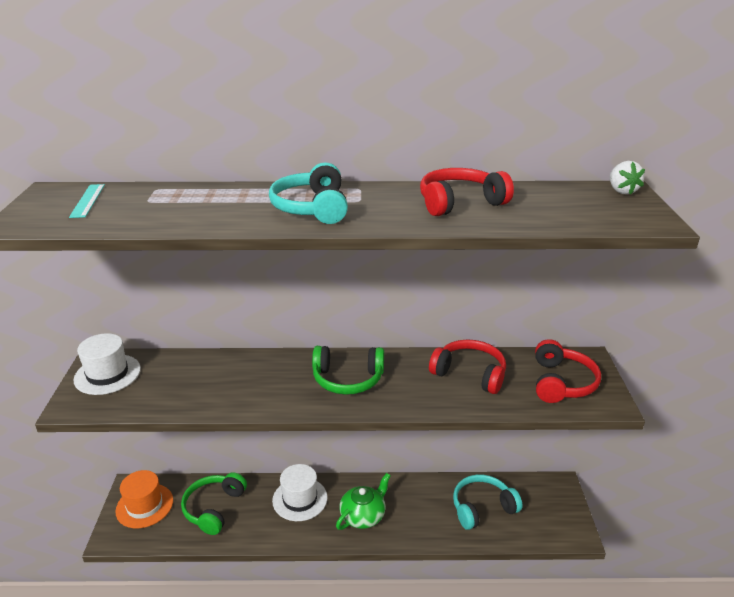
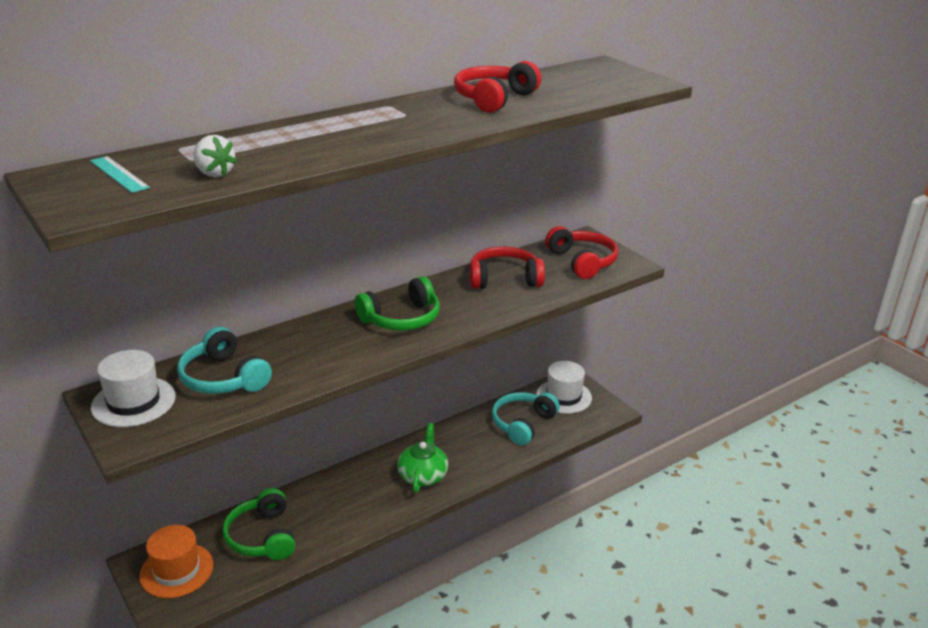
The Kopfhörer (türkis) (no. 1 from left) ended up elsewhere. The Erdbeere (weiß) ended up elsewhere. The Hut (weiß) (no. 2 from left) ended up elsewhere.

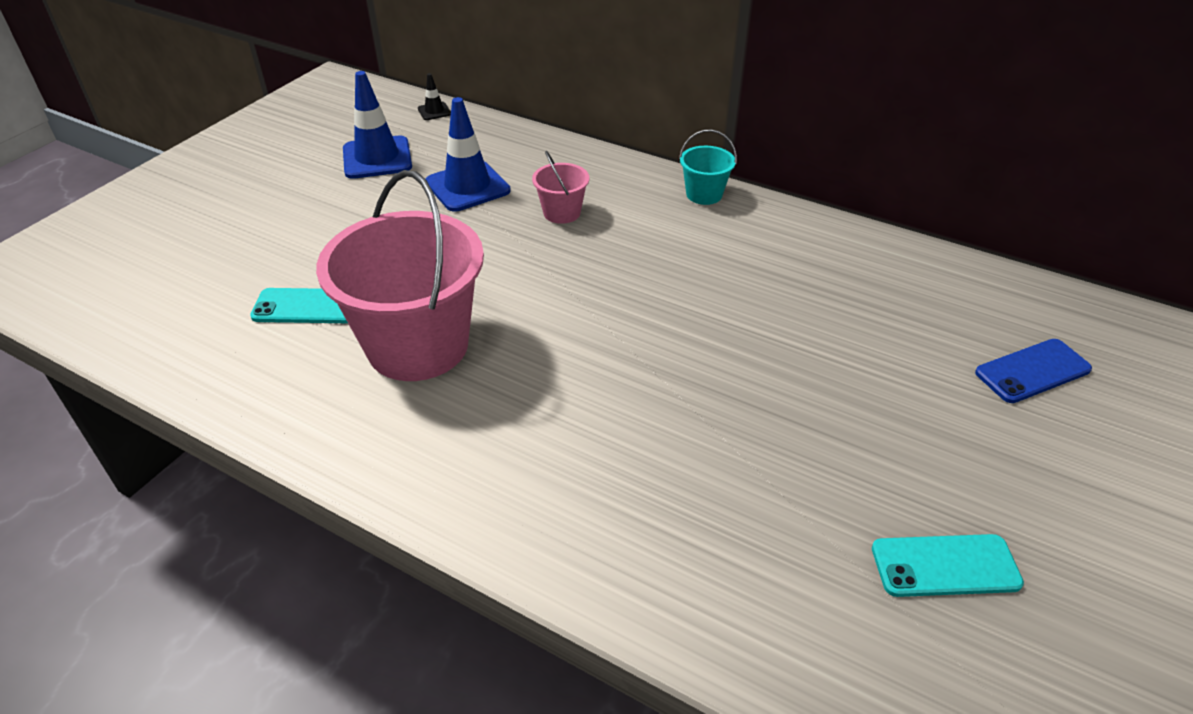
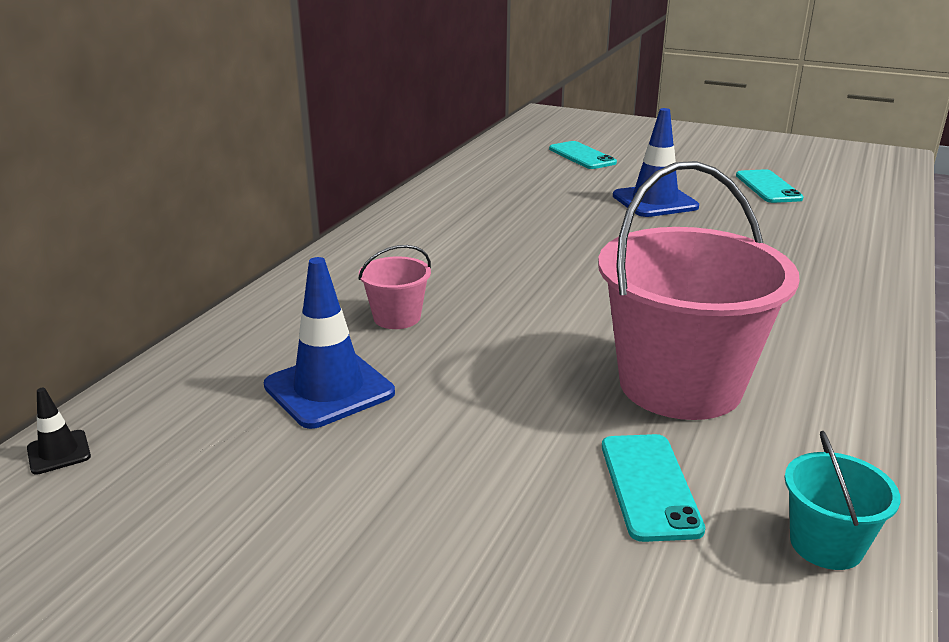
What was the Handy (blau) turned into the Handy (türkis) (no. 1 from left). The Leitkegel (blau) (no. 1 from left in the first image) ended up elsewhere. The Eimer (türkis) ended up elsewhere.

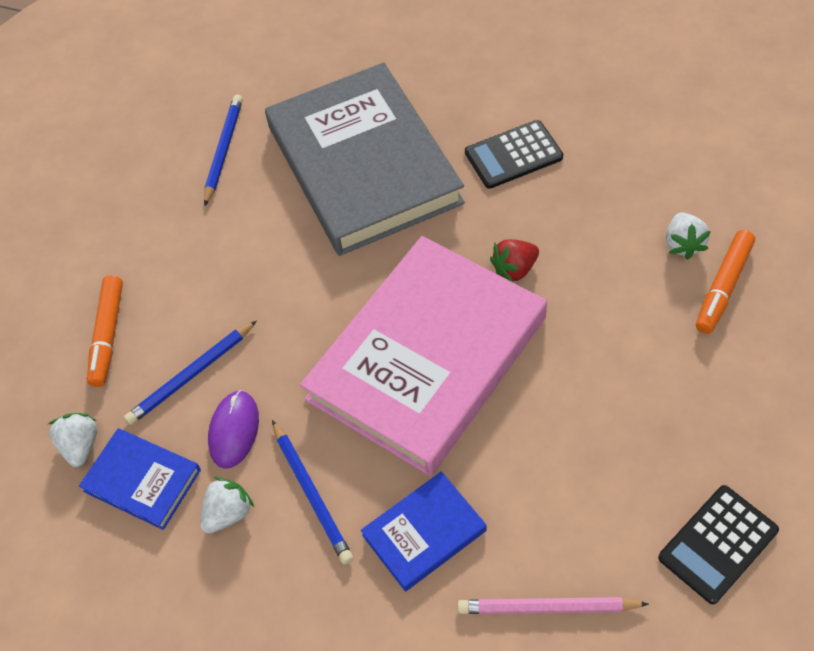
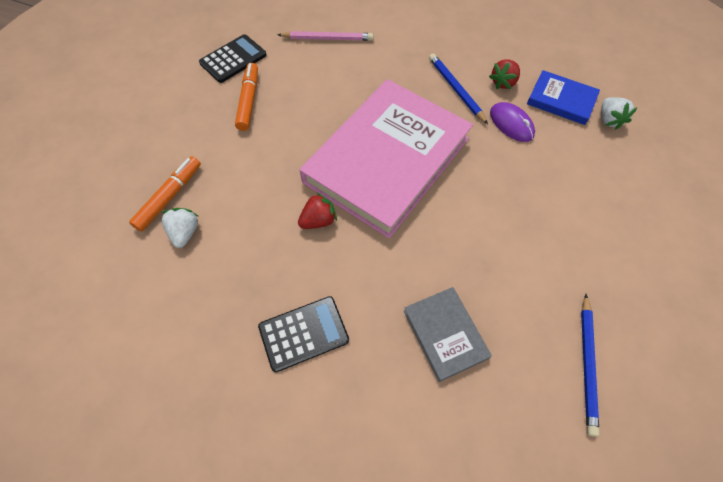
The Filzstift (orange) (no. 1 from left in the first image) ended up elsewhere. The size of the Buch (grau) changed by a factor of 0.44. What was the Erdbeere (weiß) (no. 2 from left) turned into the Erdbeere (rot) (no. 2 from left). The Computermaus (lila) ended up facing another way, 45 degrees counterclockwise from before. The second view lost the Bleistift (blau) (no. 1 from left). The second view lost the Buch (blau) (no. 2 from left).

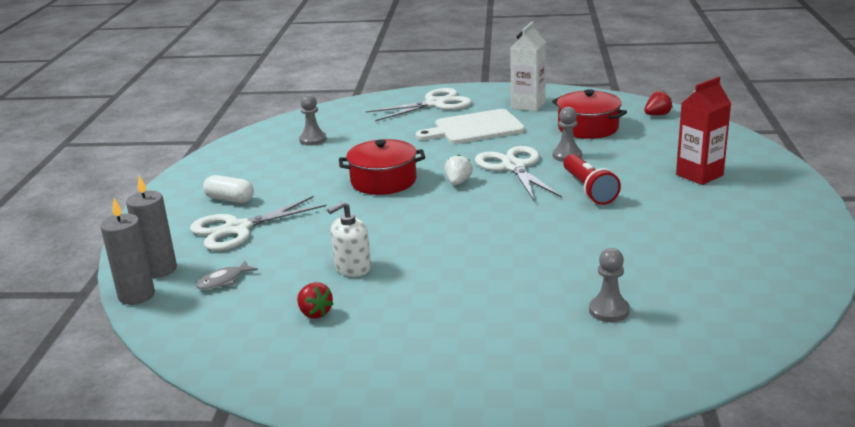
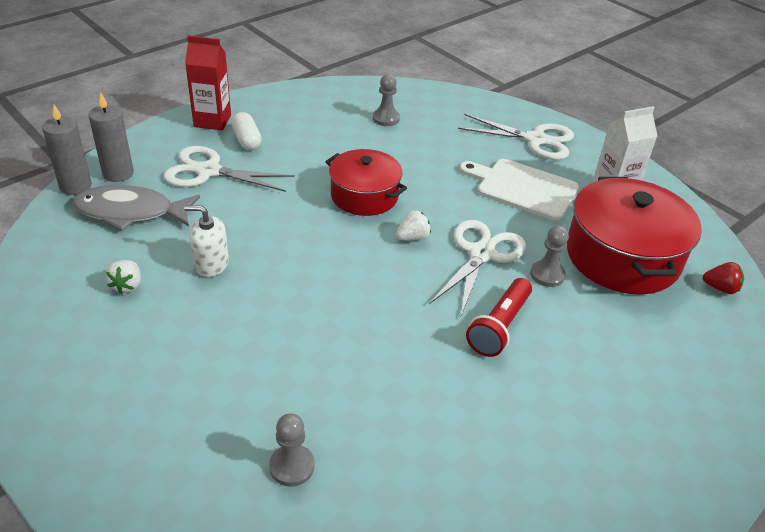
The size of the Fisch (grau) changed by a factor of 2.15. What was the Erdbeere (rot) (no. 1 from left) turned into the Erdbeere (weiß) (no. 1 from left). The Getränkekarton (rot) ended up elsewhere. The size of the Kochtopf (rot) (no. 2 from left) changed by a factor of 1.57.

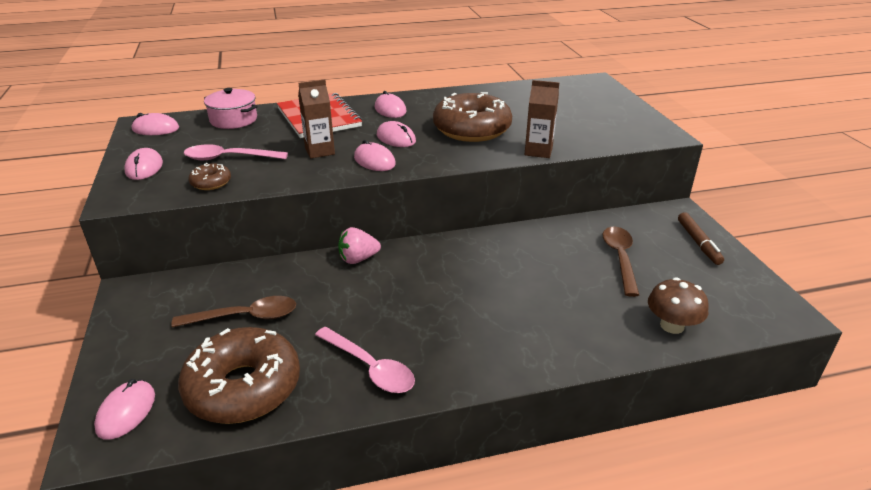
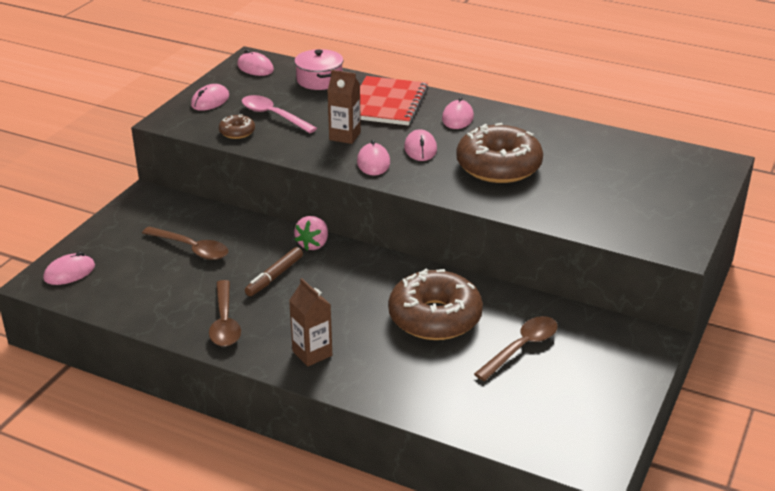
What was the Löffel (rosa) (no. 2 from left) turned into the Löffel (braun) (no. 2 from left). The Filzstift (braun) ended up elsewhere. The Getränkekarton (braun) (no. 2 from left in the first image) ended up elsewhere. The Erdbeere (rosa) ended up facing another way, 90 degrees counterclockwise from before. The Donut (braun) (no. 2 from left) ended up elsewhere. The second view lost the Pilz (braun).

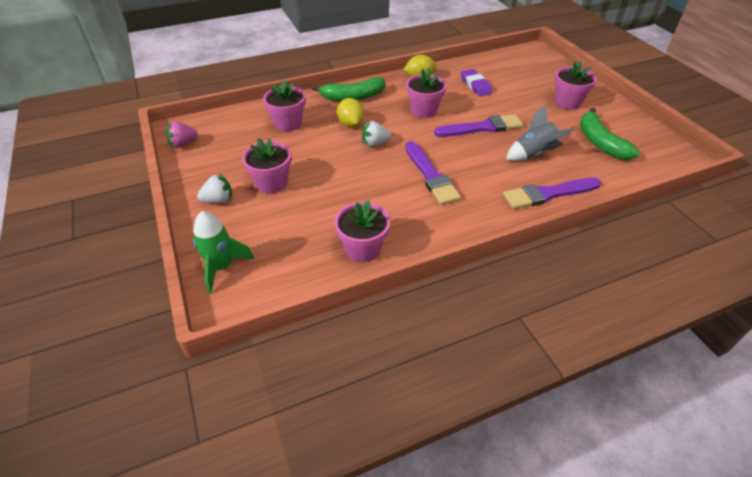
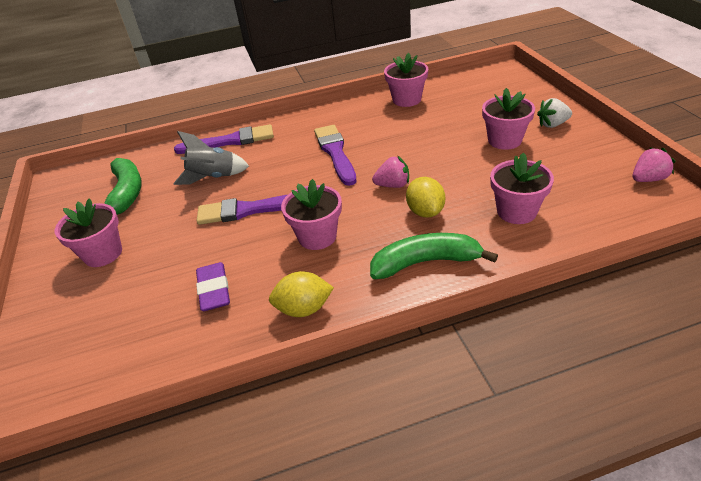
What was the Erdbeere (weiß) (no. 2 from left) turned into the Erdbeere (rosa) (no. 1 from left). The second view lost the Rakete (grün).

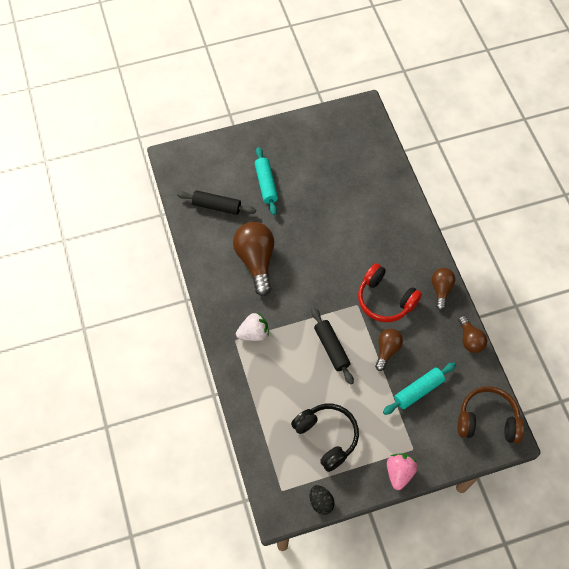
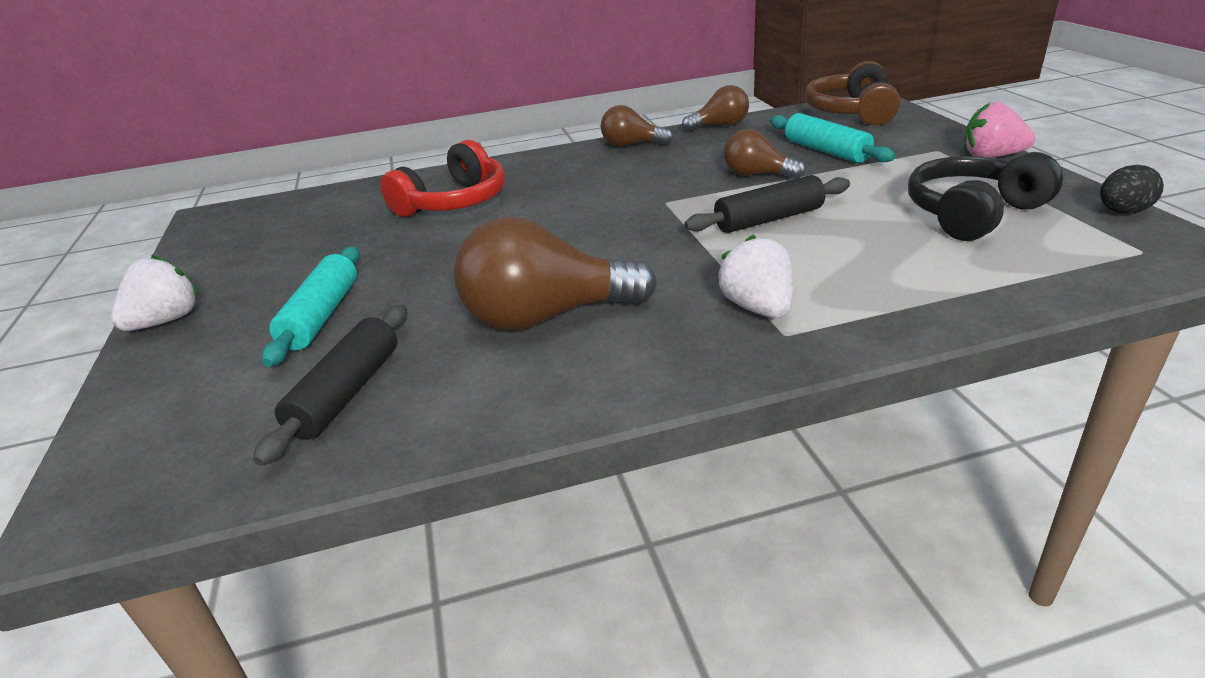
The second view gained the Erdbeere (weiß) (no. 1 from left). The Nudelholz (türkis) (no. 1 from left) ended up facing another way, 75 degrees counterclockwise from before. The Kopfhörer (rot) ended up elsewhere.

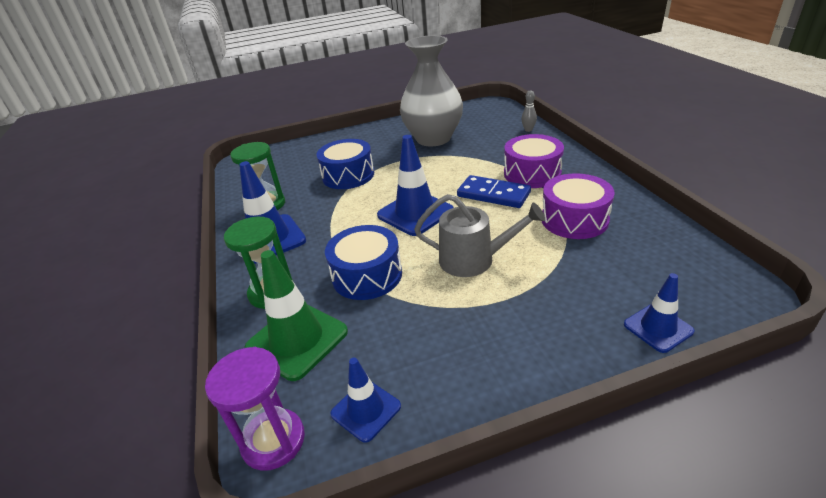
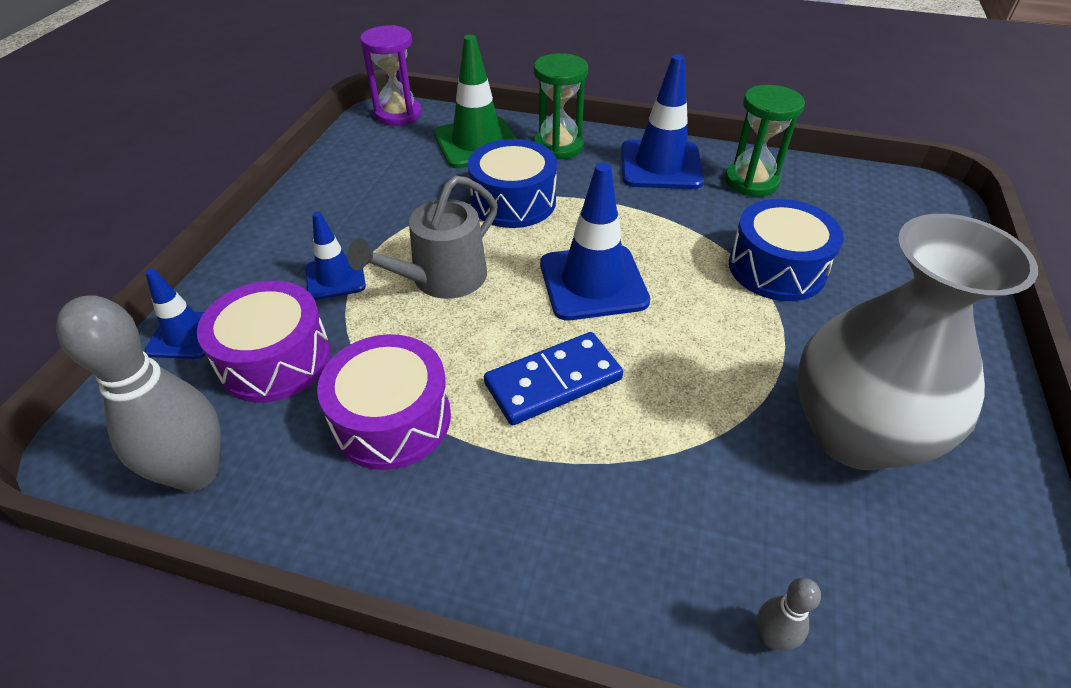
The second view gained the Bowlingkegel (grau) (no. 1 from left). The Trommel (lila) (no. 1 from left) ended up elsewhere. The Leitkegel (blau) (no. 2 from left) ended up elsewhere.

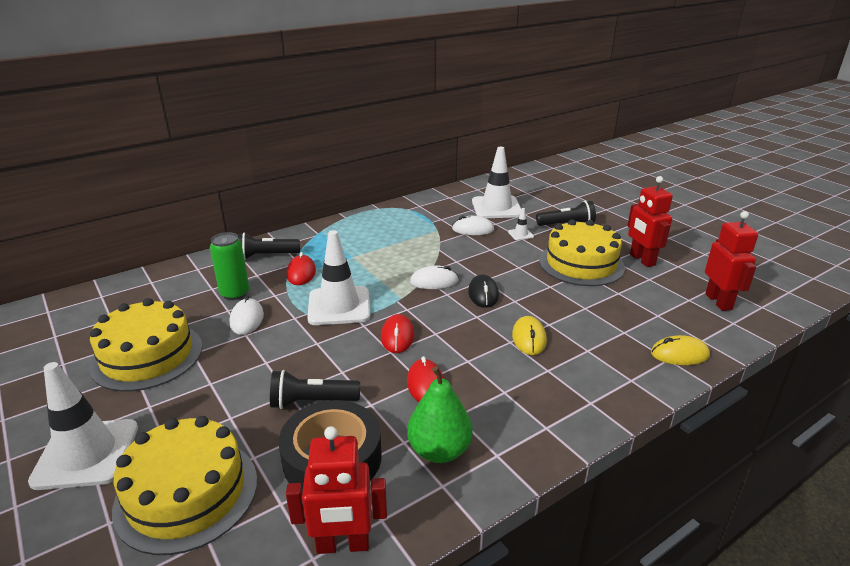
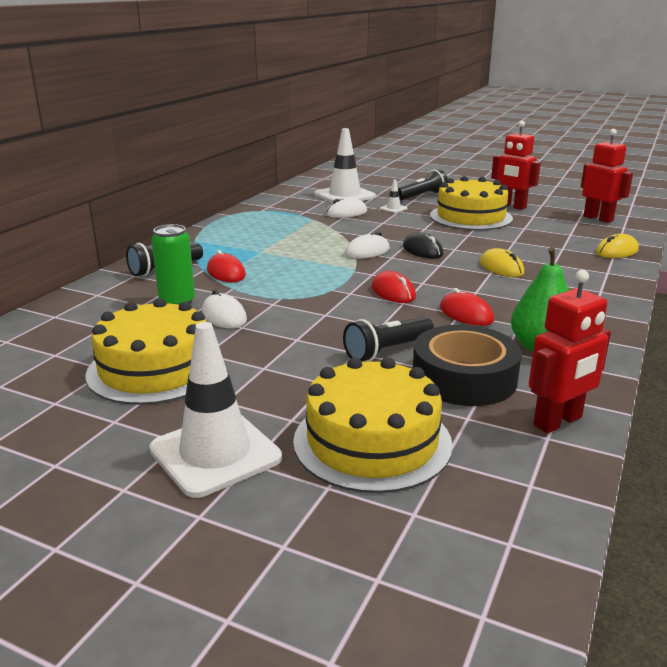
The second view lost the Leitkegel (weiß) (no. 2 from left).

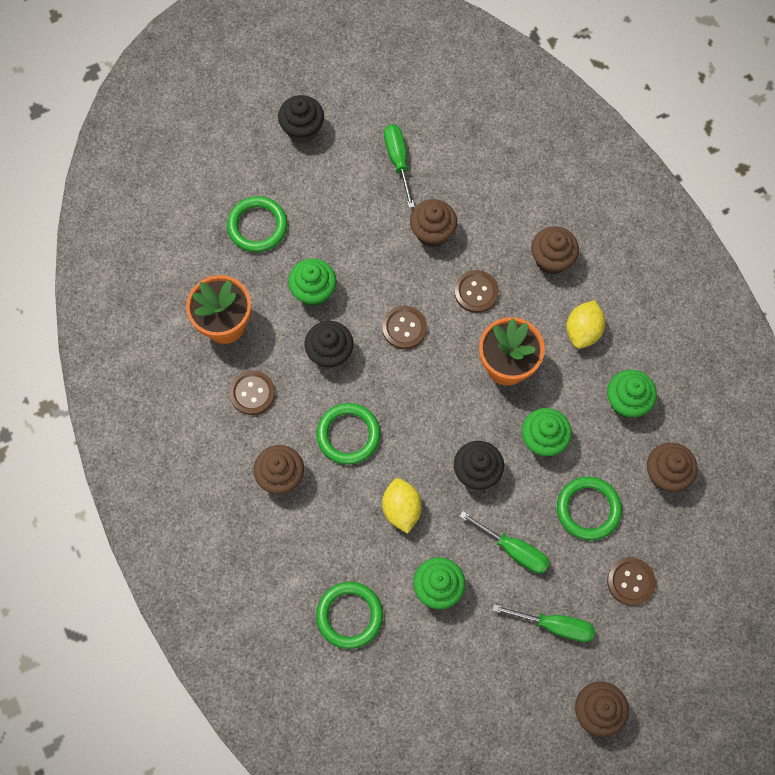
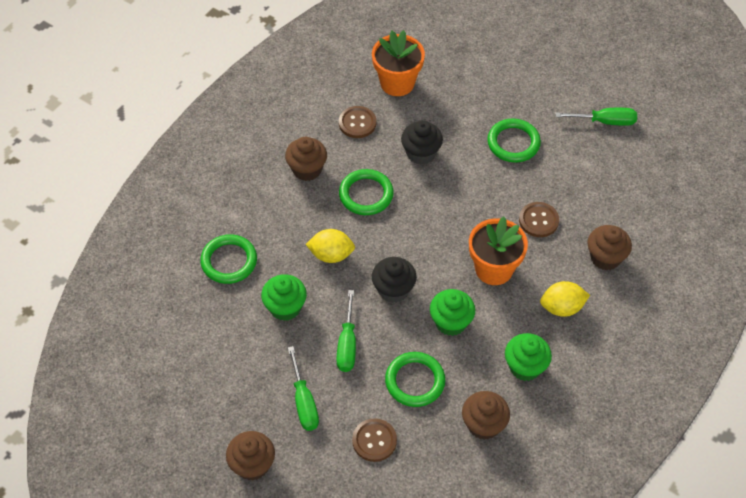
The Zitrone (gelb) (no. 1 from left) ended up facing another way, 45 degrees clockwise from before. The Ring (grün) (no. 1 from left in the first image) ended up elsewhere. The Schraubenzieher (grün) (no. 1 from left in the first image) ended up facing another way, 45 degrees clockwise from before. The second view lost the Muffin (schwarz) (no. 1 from left). The second view lost the Muffin (grün) (no. 1 from left). The second view lost the Knopf (braun) (no. 2 from left). The second view lost the Muffin (braun) (no. 2 from left).

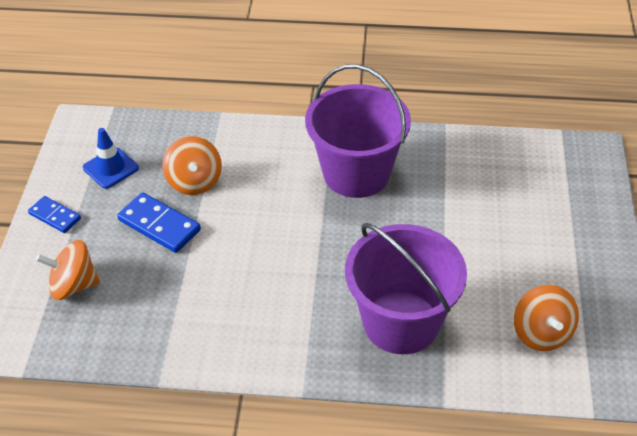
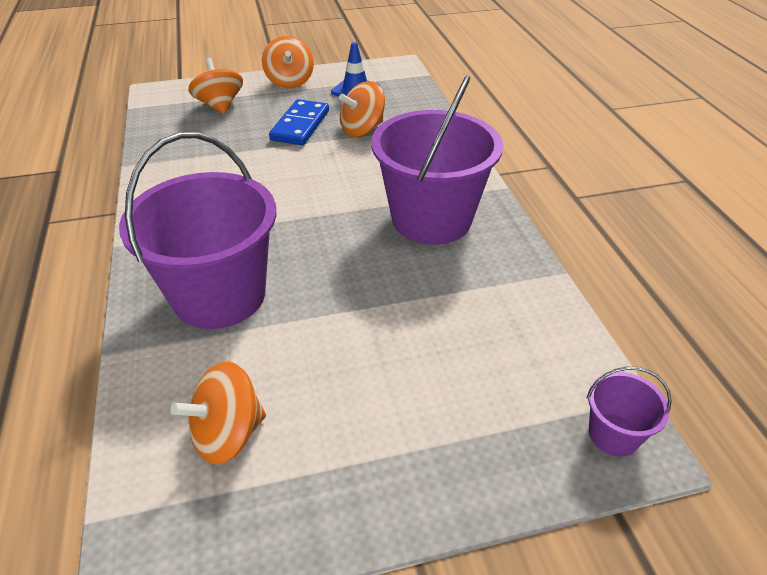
Where the Dominostein (blau) (no. 1 from left) stood, the Kreisel (orange) (no. 3 from left) came to stand. The second view gained the Eimer (lila) (no. 3 from left).

